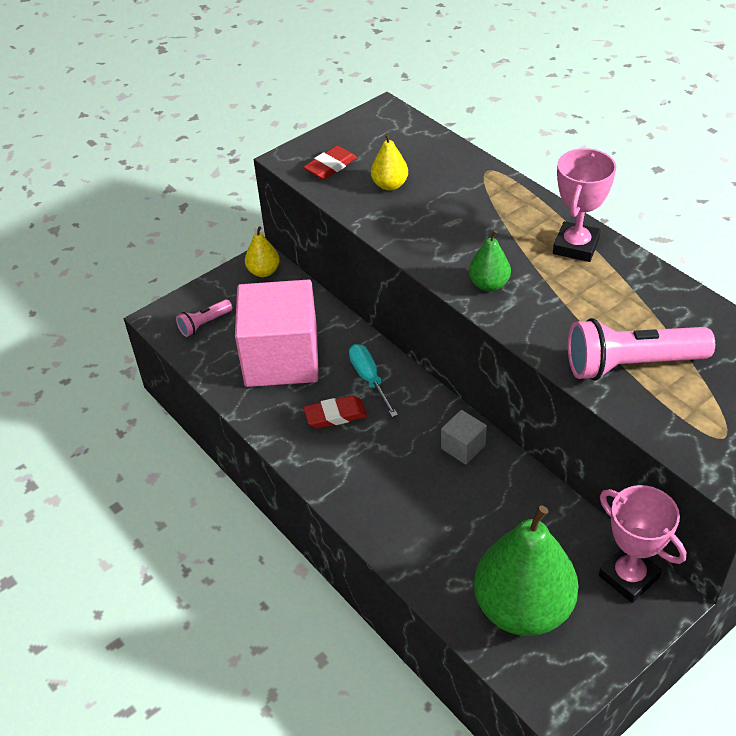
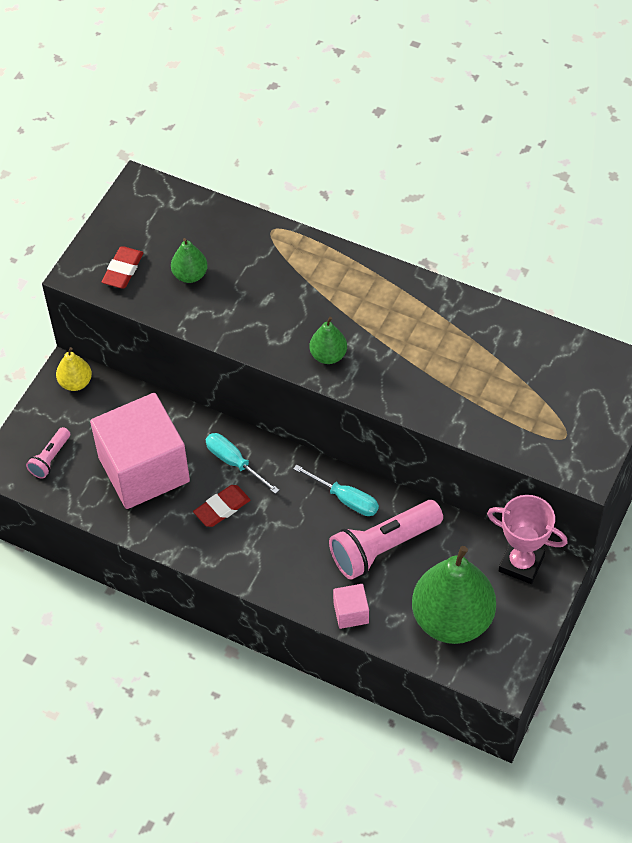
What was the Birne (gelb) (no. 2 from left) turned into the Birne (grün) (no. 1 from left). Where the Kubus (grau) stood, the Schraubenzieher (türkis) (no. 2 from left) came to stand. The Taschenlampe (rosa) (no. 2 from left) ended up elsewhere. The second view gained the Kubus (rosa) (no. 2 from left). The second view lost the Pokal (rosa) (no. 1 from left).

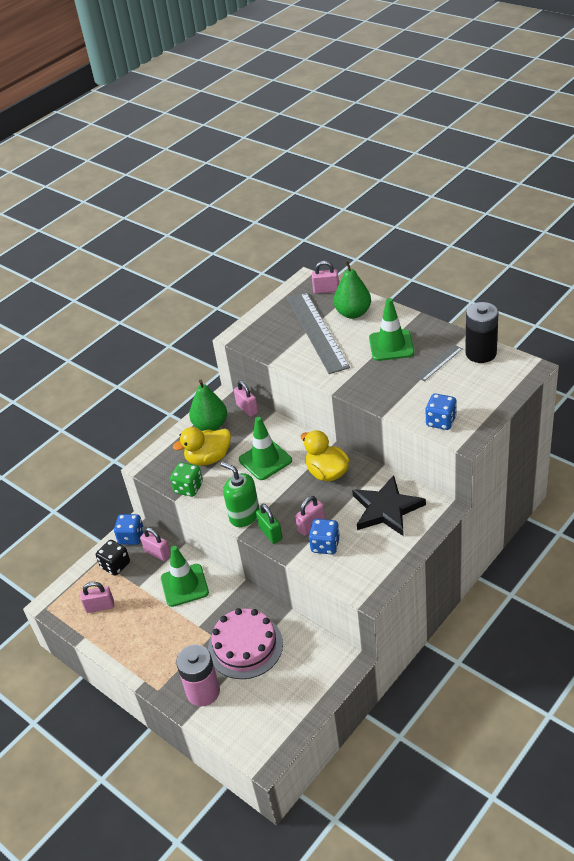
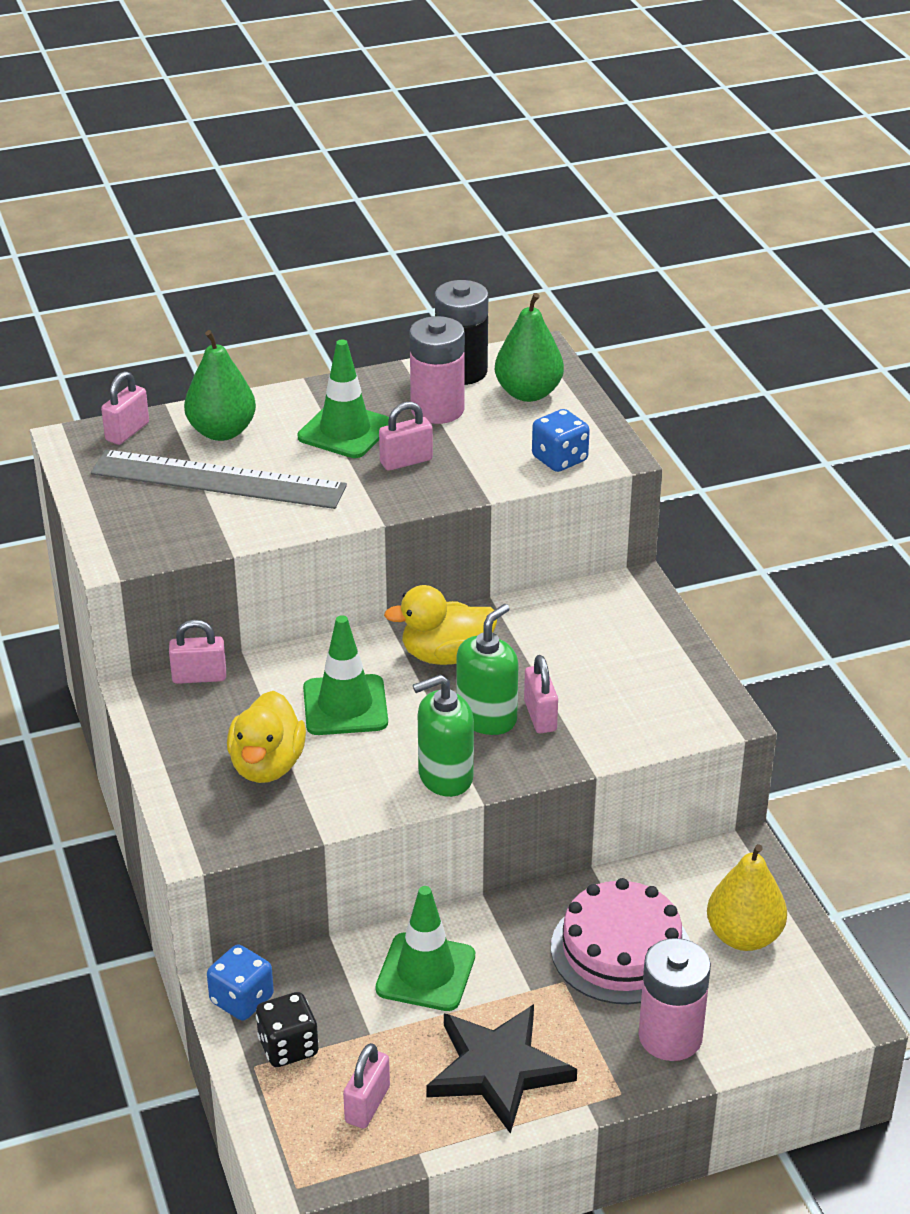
The Vorhängeschloss (rosa) (no. 2 from left in the first image) ended up elsewhere. Where the Lineal (grau) (no. 2 from left) stood, the Batterie (rosa) (no. 1 from left) came to stand. The Stern (schwarz) ended up elsewhere. The second view gained the Seifenspender (grün) (no. 2 from left). The Birne (grün) (no. 1 from left in the first image) ended up elsewhere. The second view gained the Birne (gelb). The second view lost the Spielwürfel (grün). The second view lost the Vorhängeschloss (grün). The second view lost the Spielwürfel (blau) (no. 2 from left).

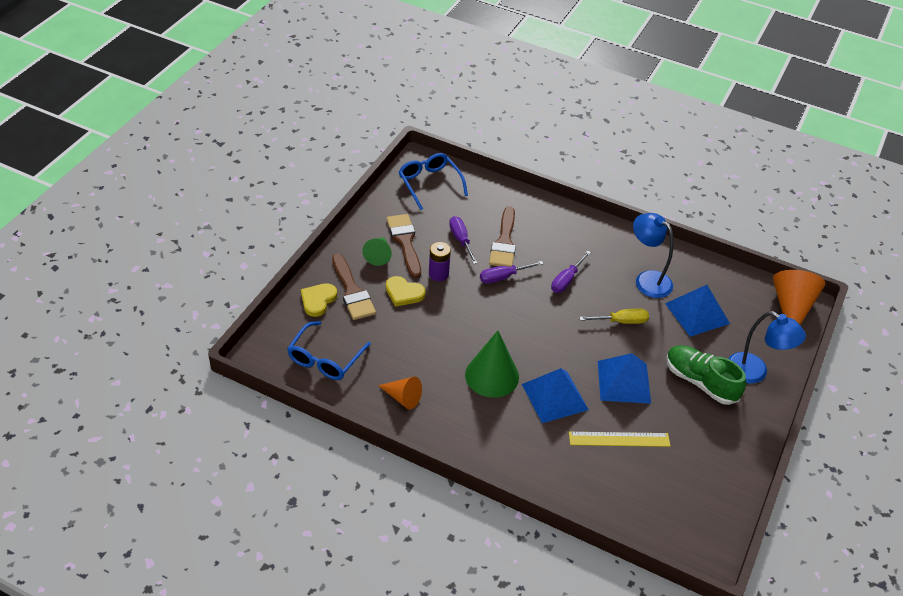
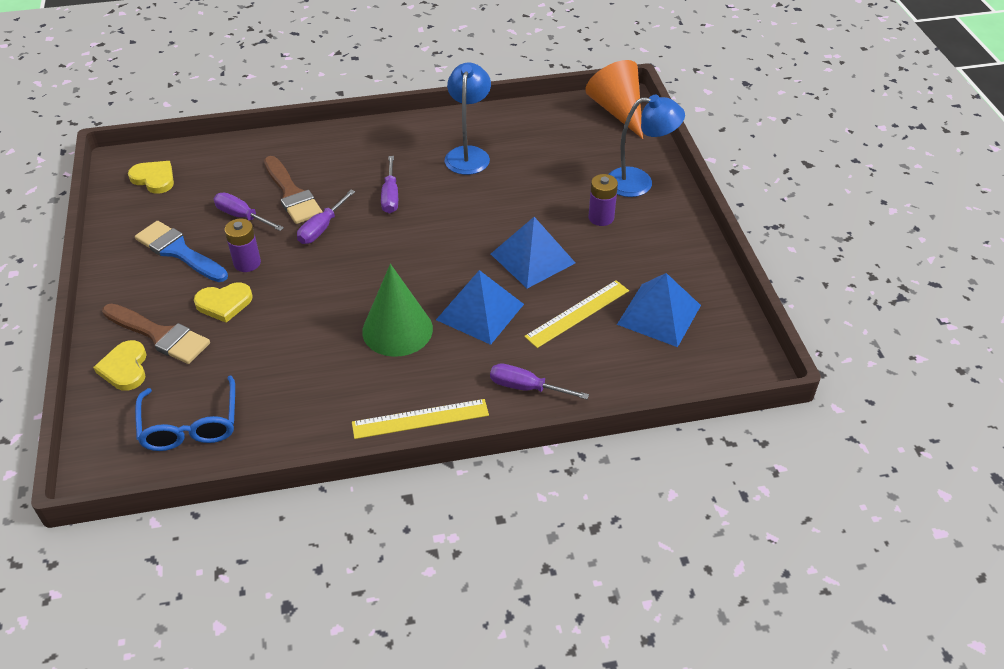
Where the Brille (blau) (no. 2 from left) stood, the Herz (gelb) (no. 2 from left) came to stand. What was the Pinsel (braun) (no. 2 from left) turned into the Pinsel (blau). The second view gained the Lineal (gelb) (no. 1 from left). The Lampe (blau) (no. 1 from left) ended up facing another way, 90 degrees clockwise from before. The second view gained the Schraubenzieher (lila) (no. 4 from left). Where the Schuh (grün) stood, the Batterie (lila) (no. 2 from left) came to stand. The Pyramide (blau) (no. 3 from left) ended up elsewhere. The second view lost the Kegel (grün) (no. 1 from left). The second view lost the Kegel (orange) (no. 1 from left). The second view lost the Schraubenzieher (gelb).

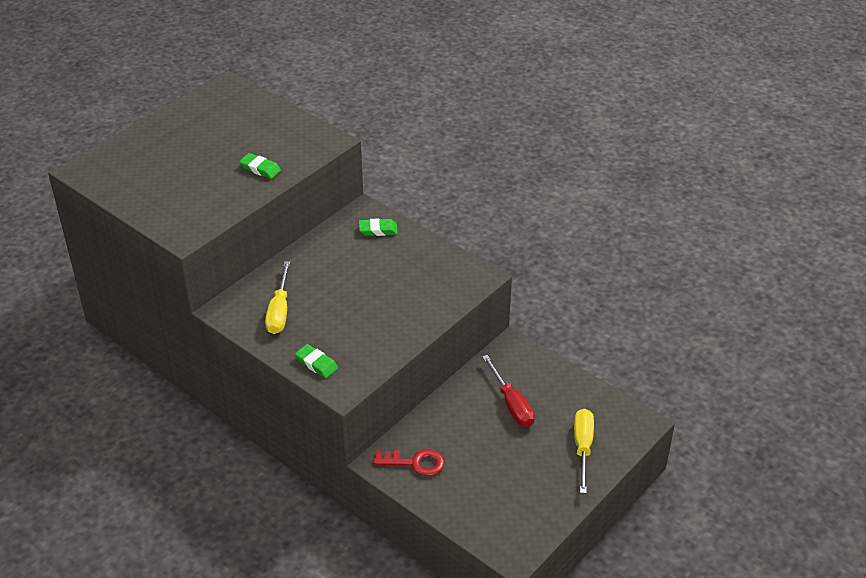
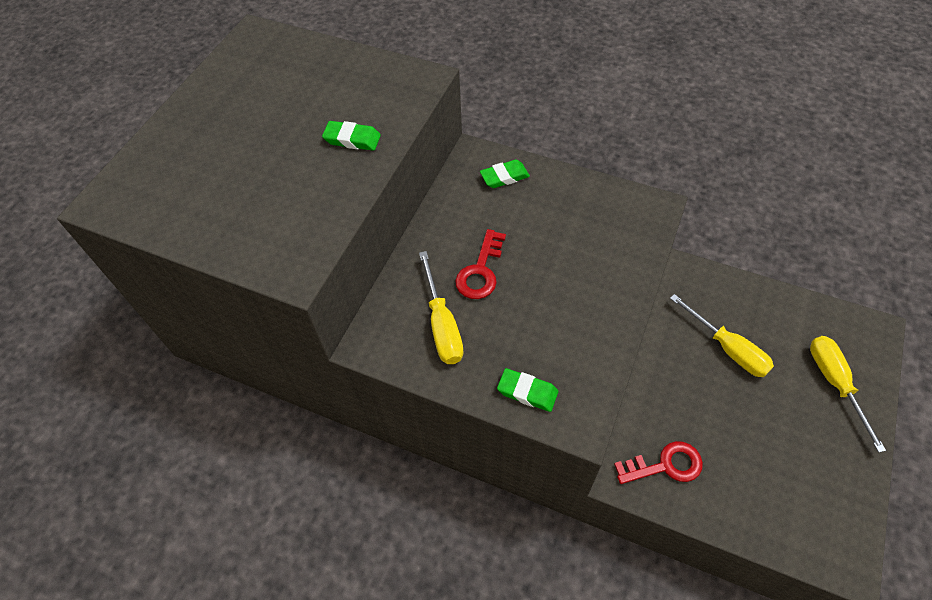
The second view gained the Schlüssel (rot) (no. 1 from left). What was the Schraubenzieher (rot) turned into the Schraubenzieher (gelb) (no. 2 from left).

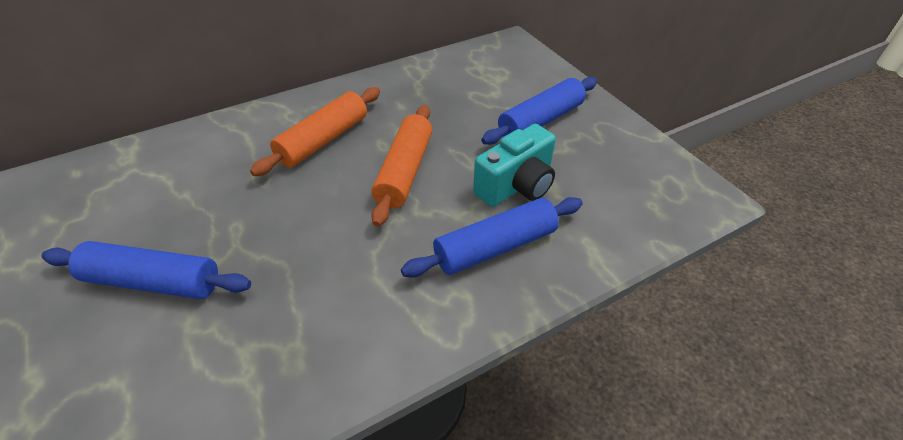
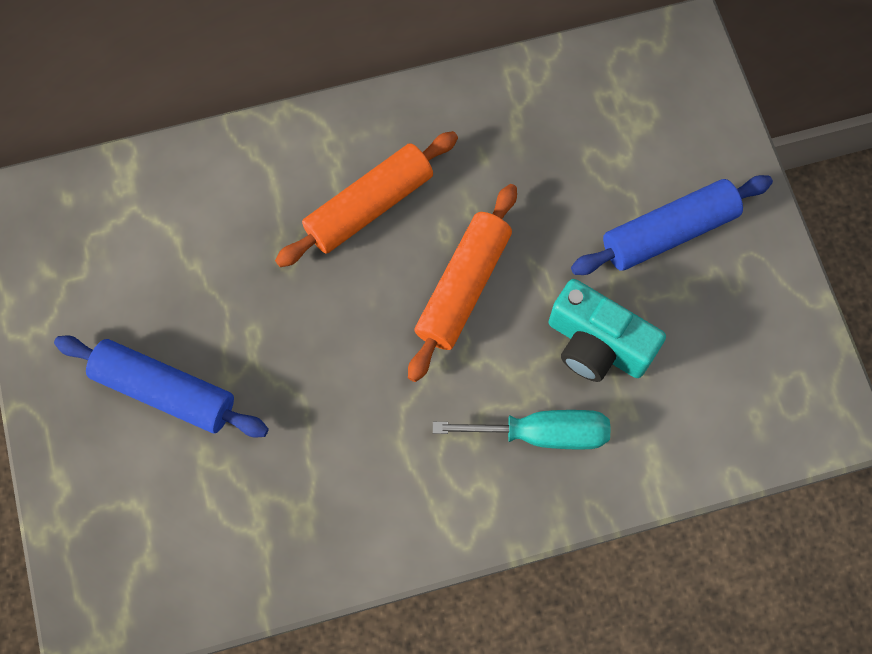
Where the Nudelholz (blau) (no. 2 from left) stood, the Schraubenzieher (türkis) came to stand. The Kamera (türkis) ended up facing another way, 60 degrees clockwise from before.

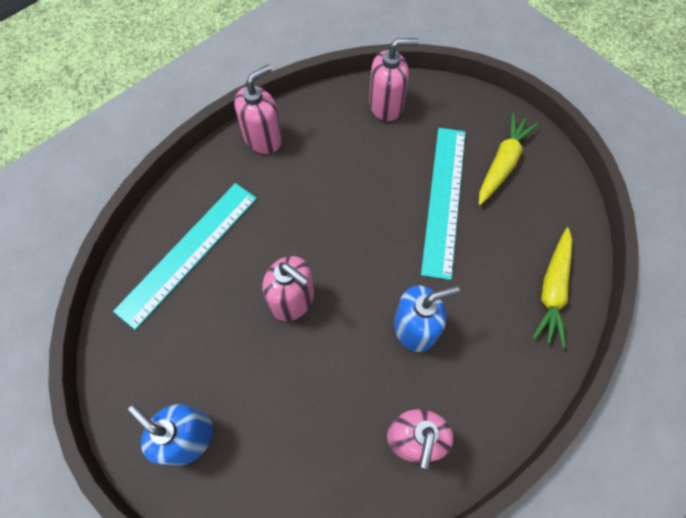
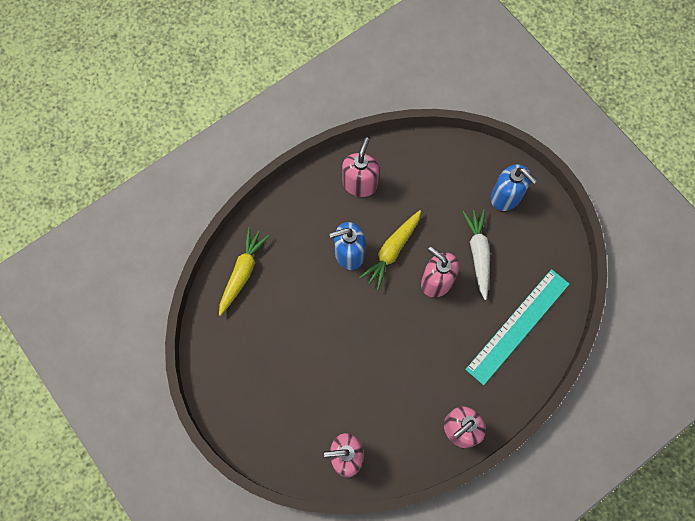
The Karotte (gelb) (no. 1 from left in the first image) ended up elsewhere. The second view gained the Karotte (weiß). The second view lost the Lineal (türkis) (no. 2 from left).

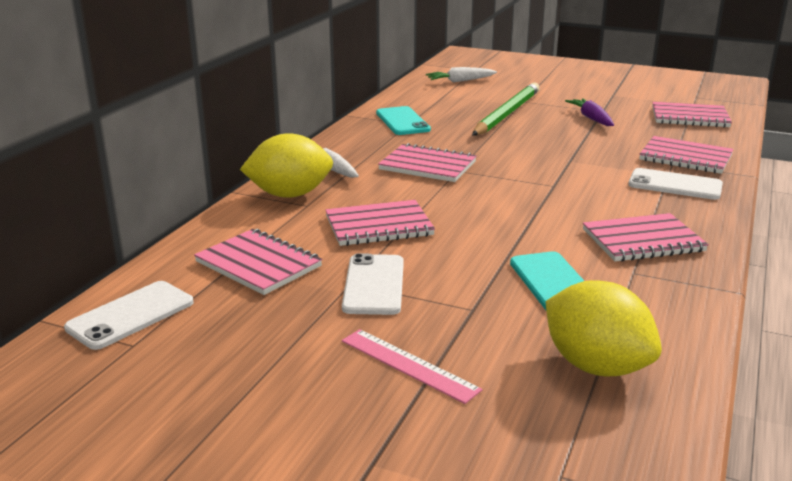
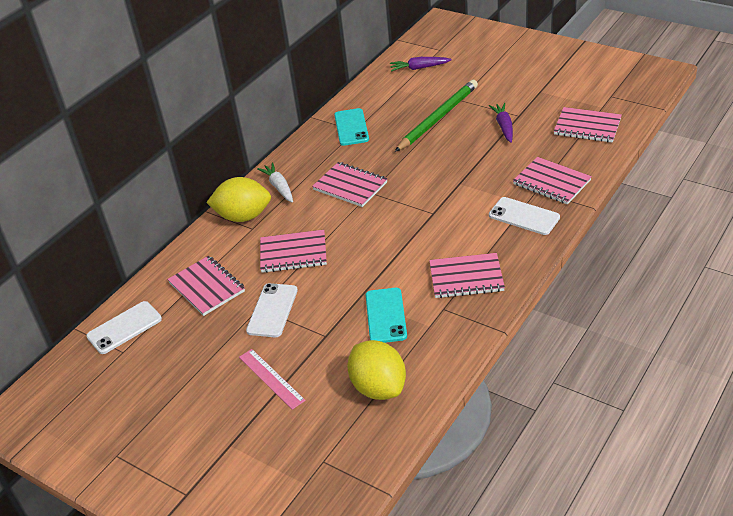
What was the Karotte (weiß) (no. 2 from left) turned into the Karotte (lila) (no. 1 from left).

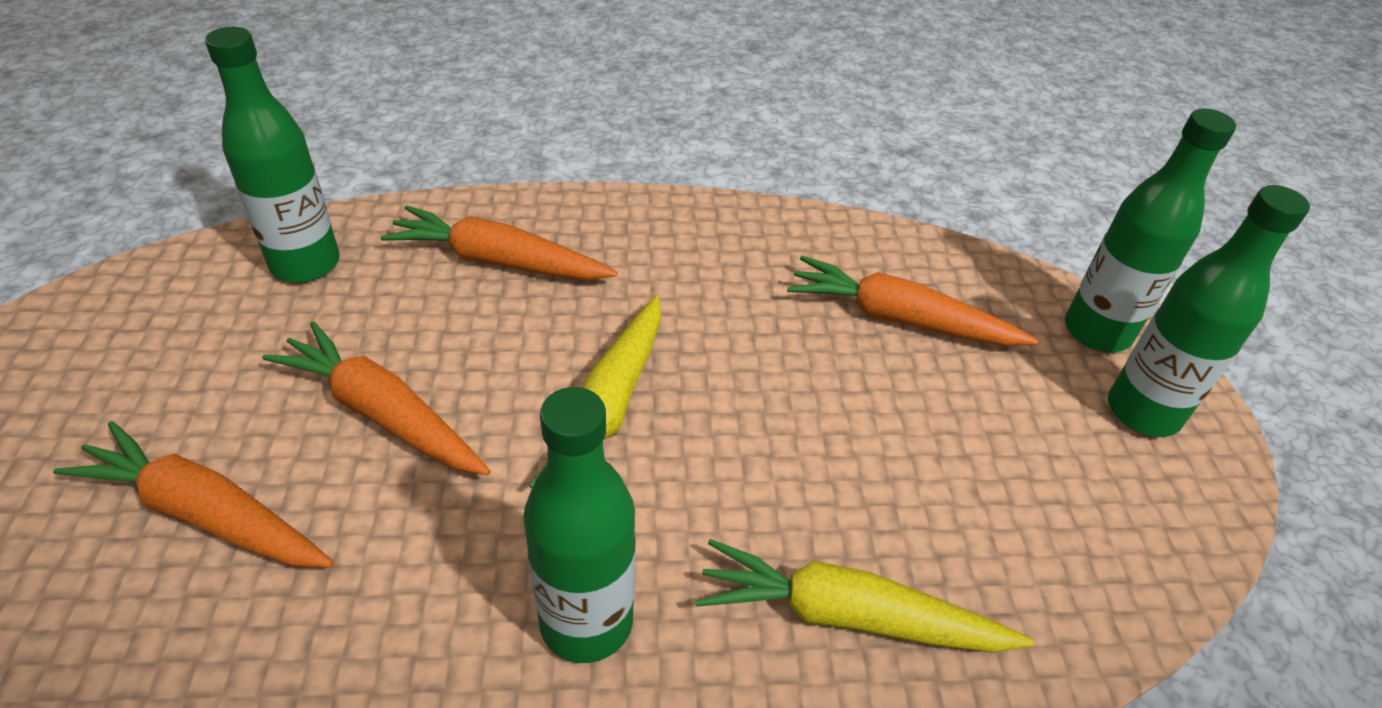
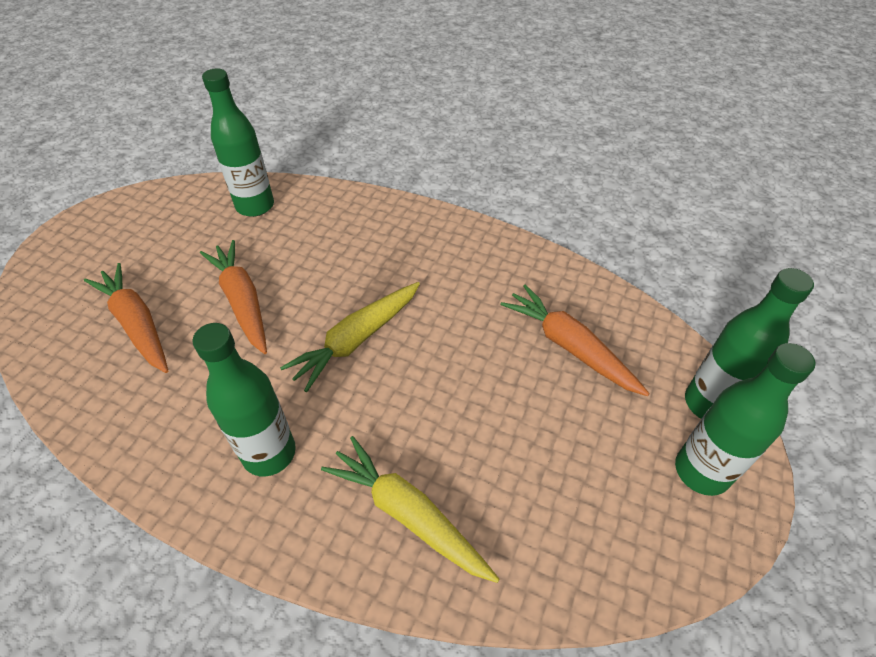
The second view lost the Karotte (orange) (no. 3 from left).

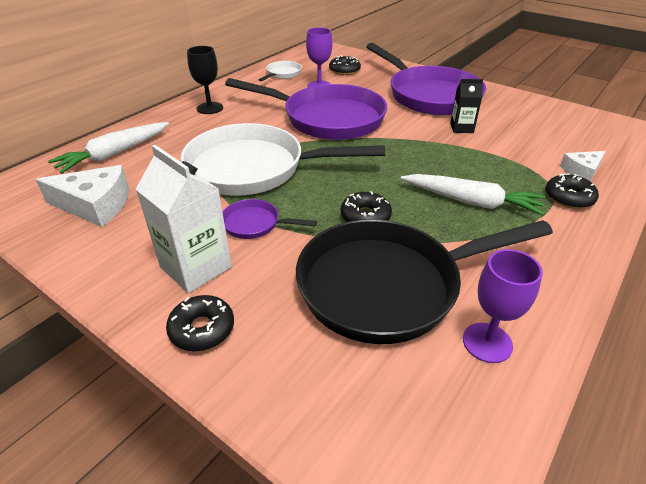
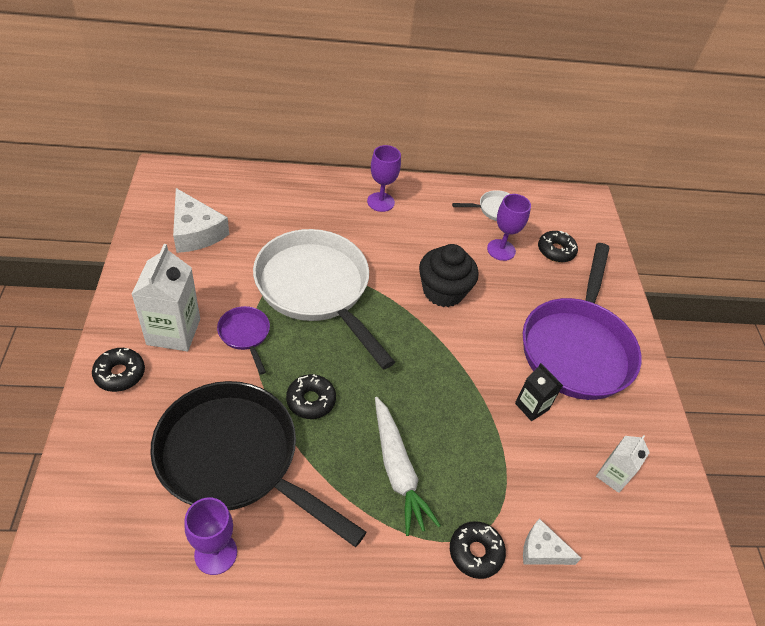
What was the Kelch (schwarz) turned into the Kelch (lila) (no. 2 from left). Where the Pfanne (lila) (no. 2 from left) stood, the Muffin (schwarz) came to stand. The second view gained the Getränkekarton (weiß) (no. 2 from left). The second view lost the Karotte (weiß) (no. 1 from left).

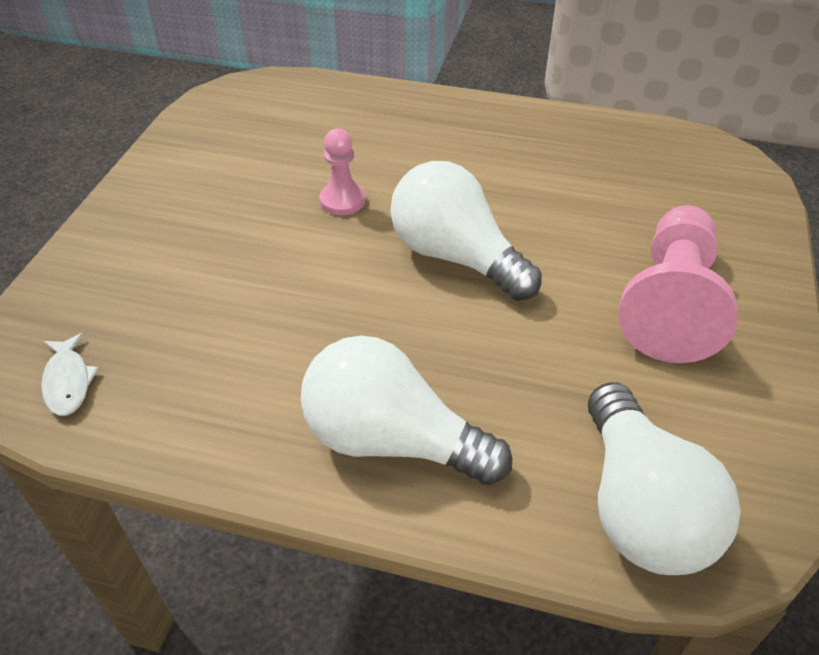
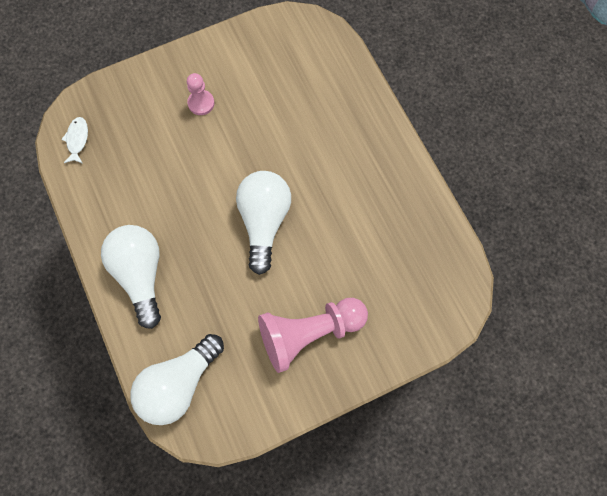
The Fisch (weiß) ended up facing another way, 150 degrees clockwise from before. The Bauer (rosa) (no. 1 from left) ended up elsewhere.

